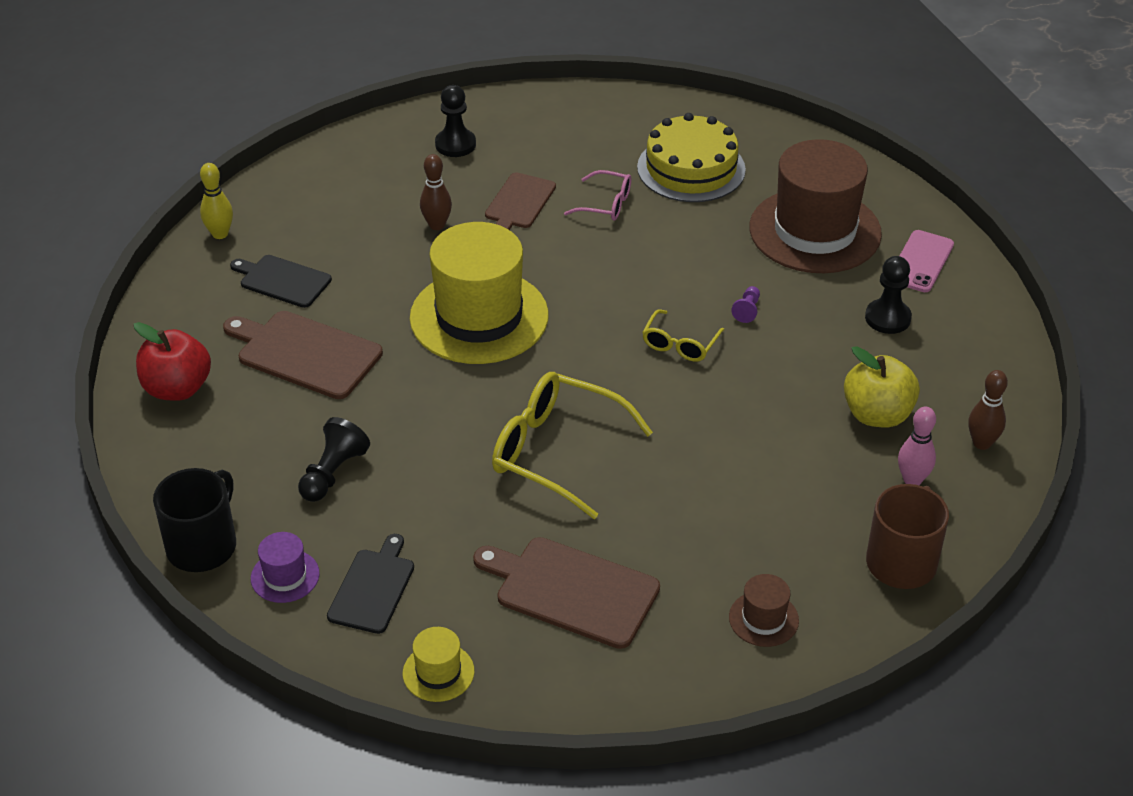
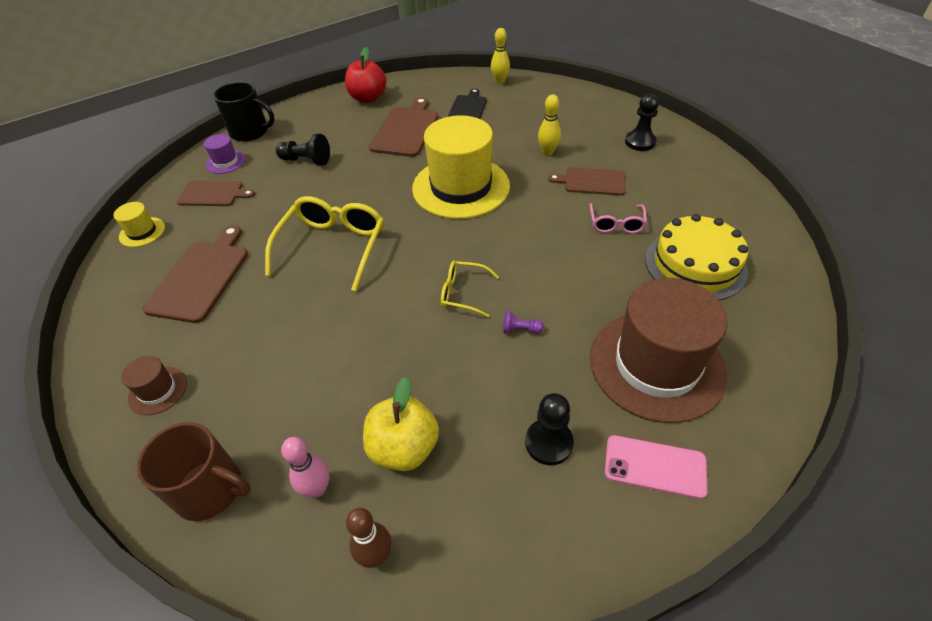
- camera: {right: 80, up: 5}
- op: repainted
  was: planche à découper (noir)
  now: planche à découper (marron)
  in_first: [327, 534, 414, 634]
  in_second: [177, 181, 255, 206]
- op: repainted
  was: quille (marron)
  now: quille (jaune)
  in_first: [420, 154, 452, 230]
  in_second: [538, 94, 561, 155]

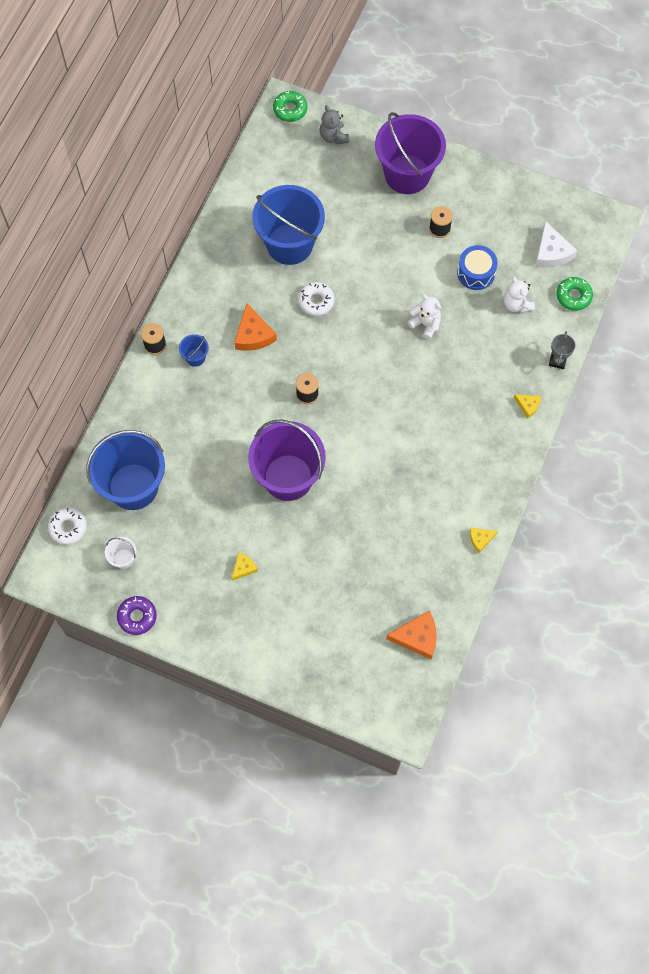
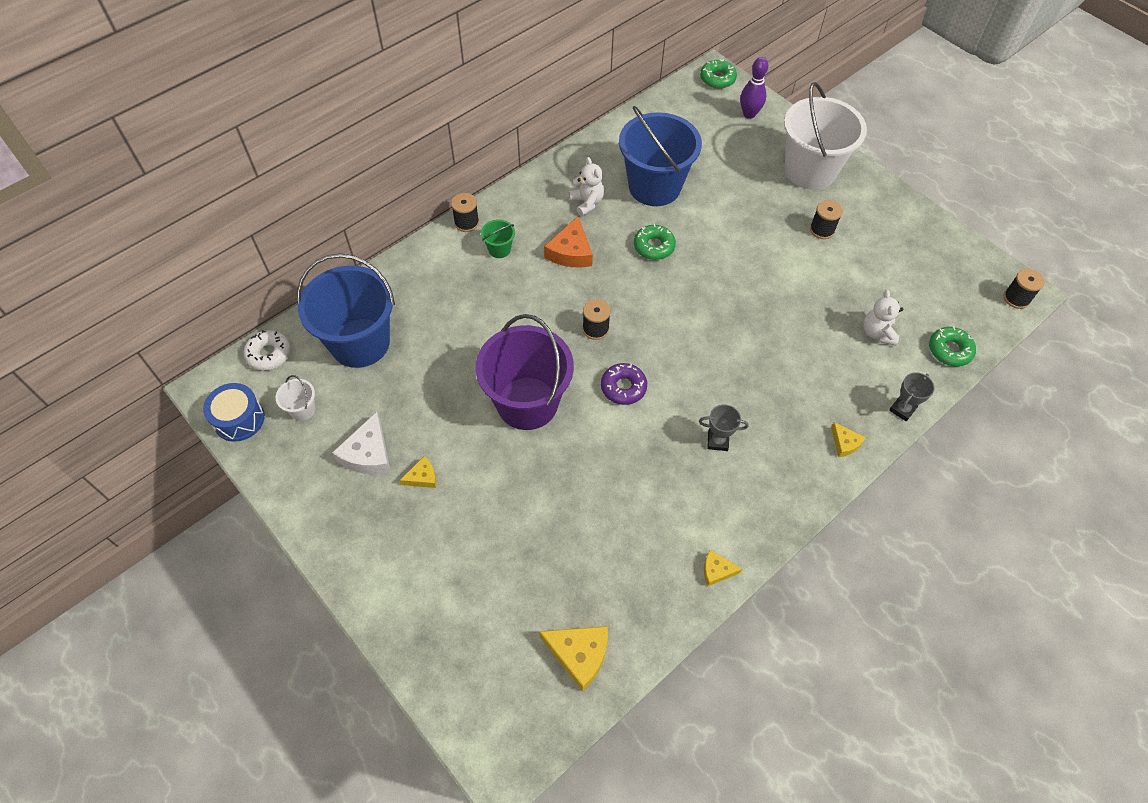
- camera: {right: 25, up: -10}
- op: shifted
  was: beignet (violet)
  in_first: [117, 596, 157, 635]
  in_second: [601, 363, 647, 405]
- op: repainted
  was: seau (bleu)
  now: seau (vert)
  in_first: [179, 334, 209, 367]
  in_second: [481, 219, 515, 258]
- op: repainted
  was: beignet (blanc)
  now: beignet (vert)
  in_first: [298, 282, 335, 316]
  in_second: [634, 224, 676, 260]
- op: swapped
  was: ours en peluche (gris)
  now: quille (violet)
  in_first: [320, 105, 349, 144]
  in_second: [740, 57, 768, 119]
- op: repainted
  was: seau (violet)
  now: seau (blanc)
  in_first: [375, 112, 446, 194]
  in_second: [784, 82, 867, 190]
- op: repainted
  was: fromage (orange)
  now: fromage (jaune)
  in_first: [386, 611, 437, 659]
  in_second: [539, 626, 608, 692]
- op: shifted
  was: ours en peluche (blanc)
  in_first: [407, 294, 441, 339]
  in_second: [569, 157, 604, 216]
- op: shifted
  was: tambour (bleu)
  in_first: [457, 245, 498, 290]
  in_second: [203, 383, 265, 442]
- op: shifted
  was: fromage (blanc)
  in_first: [535, 221, 577, 268]
  in_second: [332, 412, 391, 474]
- op: new
  now: trophée (gris)
  in_second: [699, 405, 749, 451]
- op: new
  now: bobine (noir)
  in_second: [1004, 269, 1045, 309]

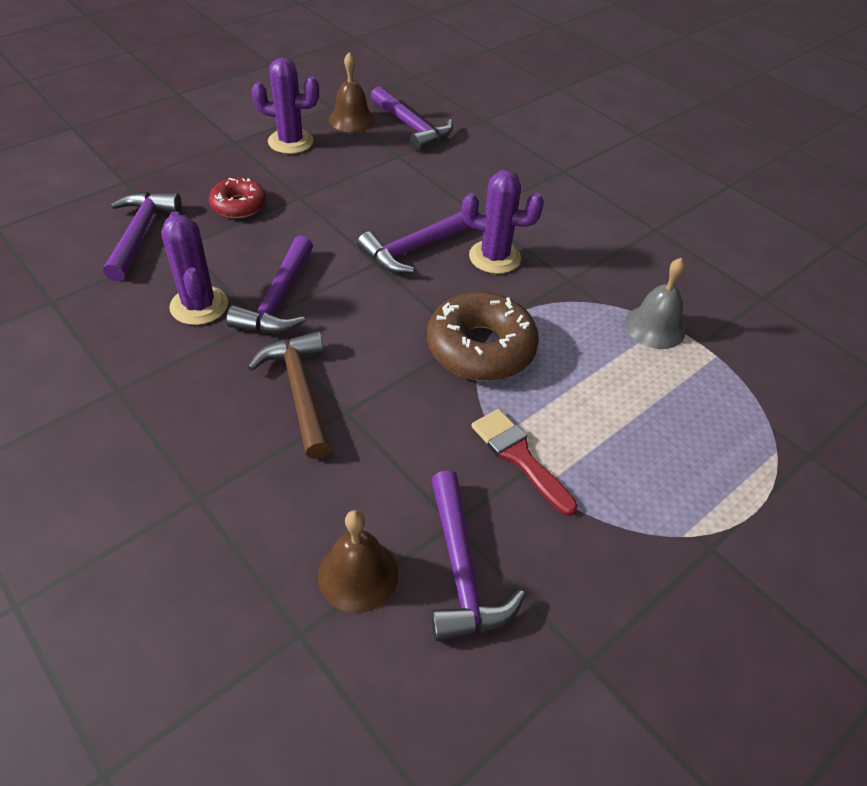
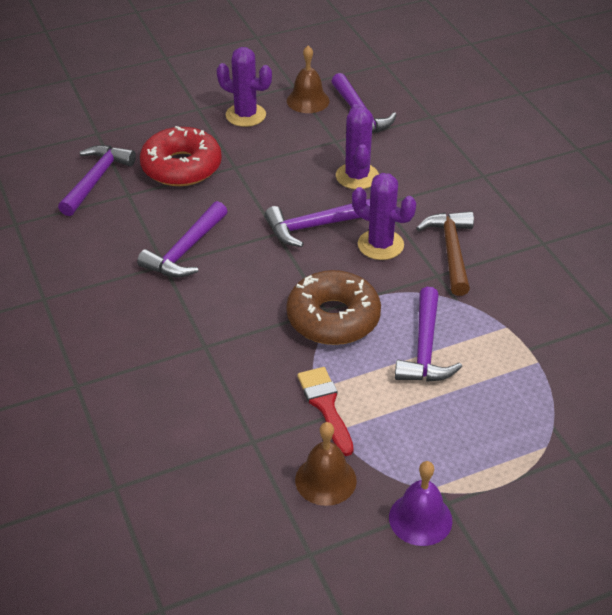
- camera: {right: 20, up: -5}
- op: shifted
  was: cactus (violet)
  in_first: [161, 211, 228, 325]
  in_second: [336, 104, 379, 189]
- op: scaled
  was: beignet (rouge)
  in_first: [209, 178, 266, 218]
  in_second: [140, 126, 222, 186]
  ratio: 1.7
- op: shifted
  was: marteau (marron)
  in_first: [248, 331, 331, 459]
  in_second: [416, 211, 474, 296]
- op: shifted
  was: cloche (marron)
  in_first: [318, 510, 399, 613]
  in_second: [295, 422, 357, 506]
- op: shifted
  was: marteau (violet)
  in_first: [431, 470, 525, 641]
  in_second: [395, 287, 462, 382]
- op: gone
  was: cloche (gris)
  in_first: [625, 258, 685, 349]
- op: new
  now: cloche (violet)
  in_second: [389, 461, 452, 546]

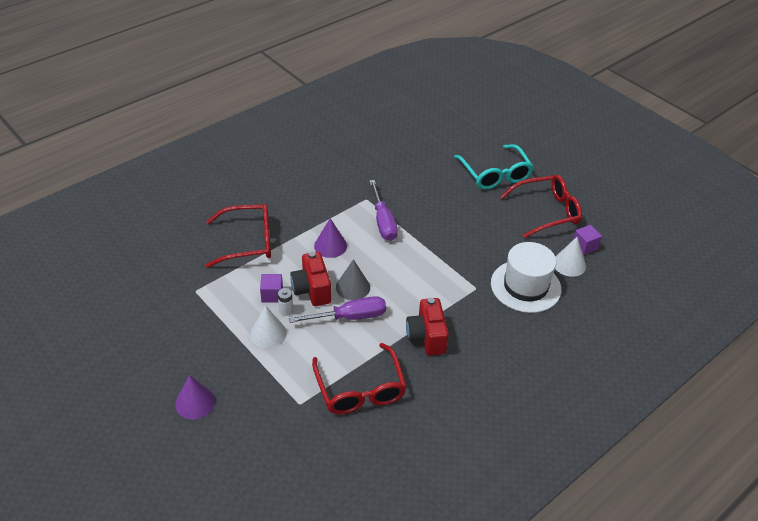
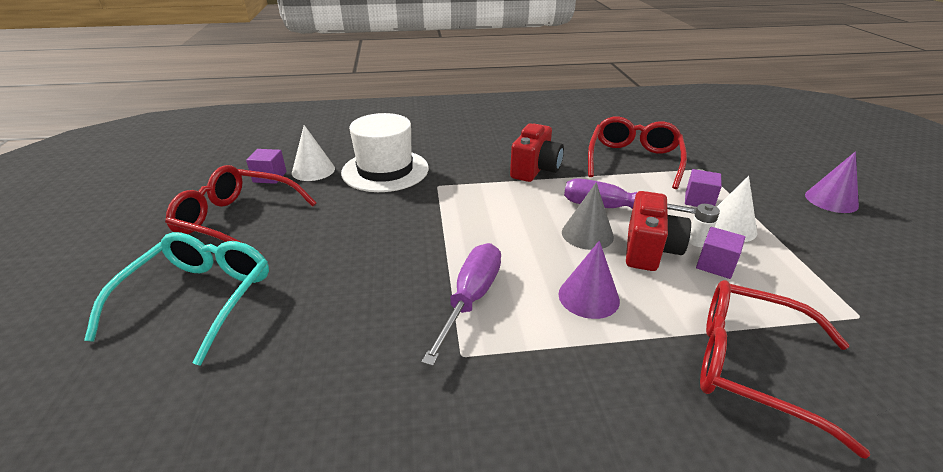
- camera: {right: -145, up: -10}
- op: new
  now: cube (violet)
  in_second: [685, 169, 722, 207]

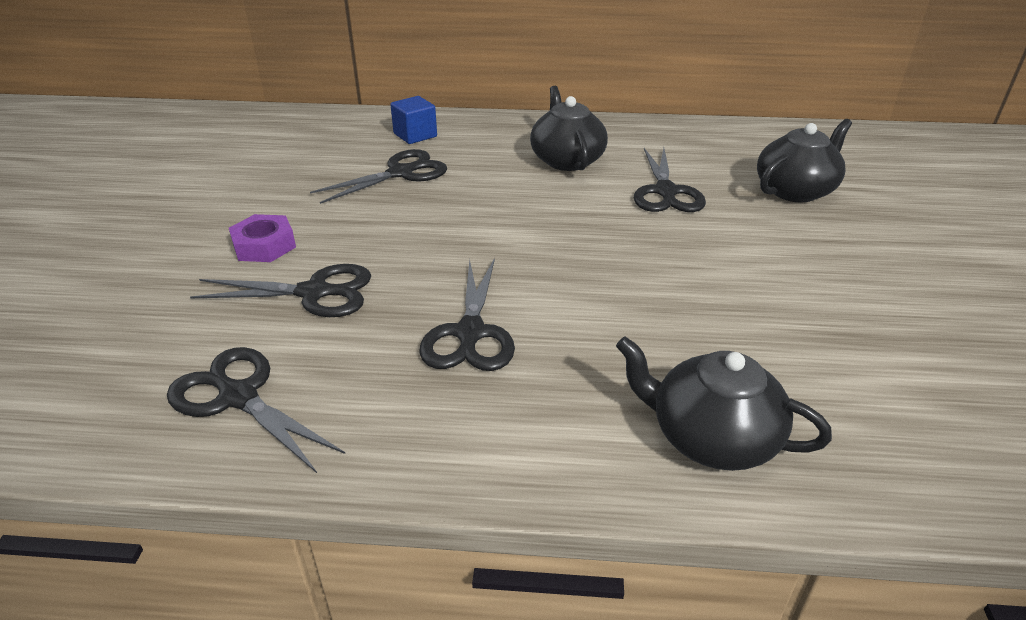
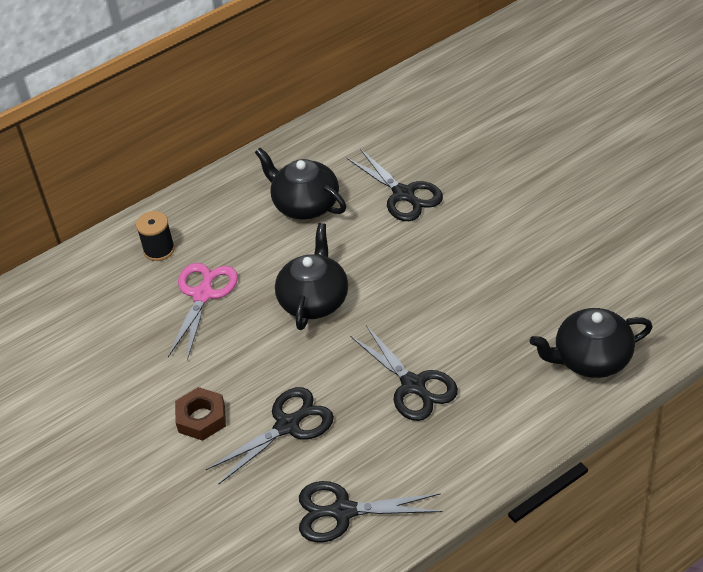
- camera: {right: -35, up: 10}
- op: repainted
  was: écrou (violet)
  now: écrou (marron)
  in_first: [229, 214, 296, 262]
  in_second: [175, 387, 226, 441]
- op: repainted
  was: ciseaux (noir)
  now: ciseaux (rose)
  in_first: [310, 149, 447, 204]
  in_second: [168, 263, 238, 361]
- op: swapped
  was: cube (bleu)
  now: bobine (noir)
  in_first: [390, 96, 437, 144]
  in_second: [136, 211, 175, 261]
- op: shifted
  was: théière (noir)
  in_first: [757, 119, 852, 202]
  in_second: [275, 223, 348, 330]

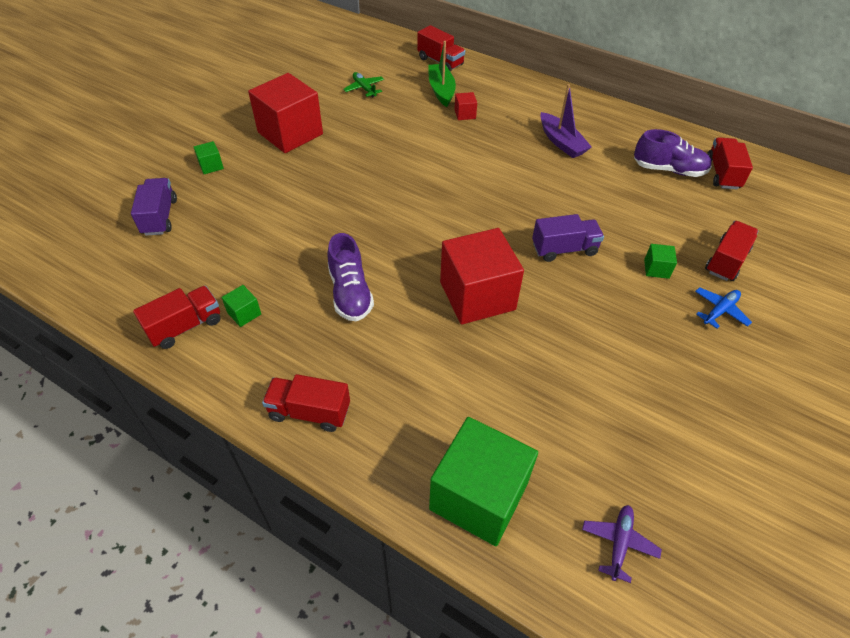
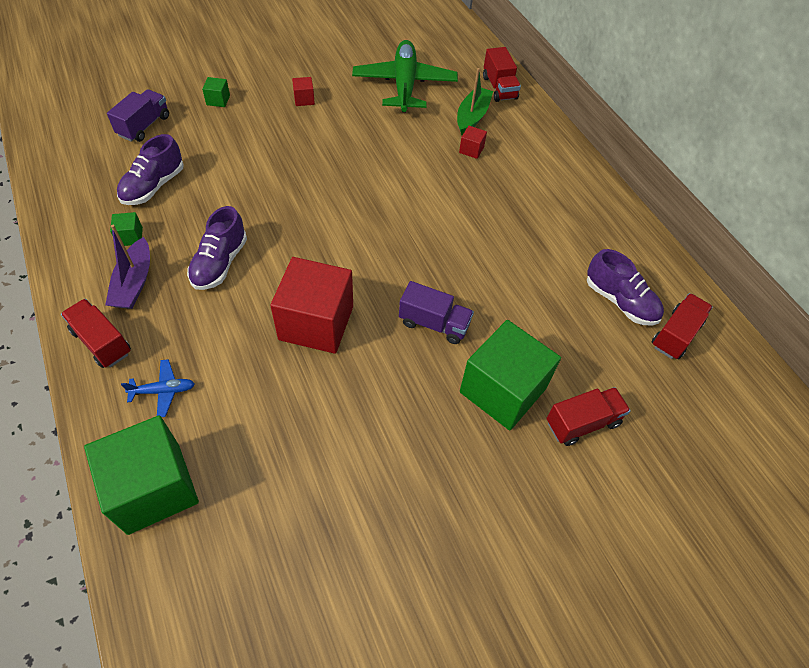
- camera: {right: 30, up: 5}
- op: gone
  was: camion (rouge)
  in_first: [133, 286, 220, 349]
- op: scaled
  was: cube (rouge)
  in_first: [248, 73, 323, 153]
  in_second: [292, 77, 315, 106]
  ratio: 0.41
- op: scaled
  was: avion (vert)
  in_first: [343, 72, 384, 98]
  in_second: [352, 40, 458, 112]
  ratio: 2.32
- op: shifted
  was: bateau (violet)
  in_first: [540, 84, 592, 158]
  in_second: [105, 225, 150, 309]
- op: gone
  was: avion (violet)
  in_first: [582, 505, 662, 583]
- op: scaled
  was: cube (vert)
  in_first: [644, 244, 677, 279]
  in_second: [460, 320, 561, 430]
  ratio: 2.45
- op: shifted
  was: avion (bleu)
  in_first: [695, 287, 752, 329]
  in_second: [121, 359, 195, 417]
- op: new
  now: chaussure (violet)
  in_second: [117, 134, 184, 205]

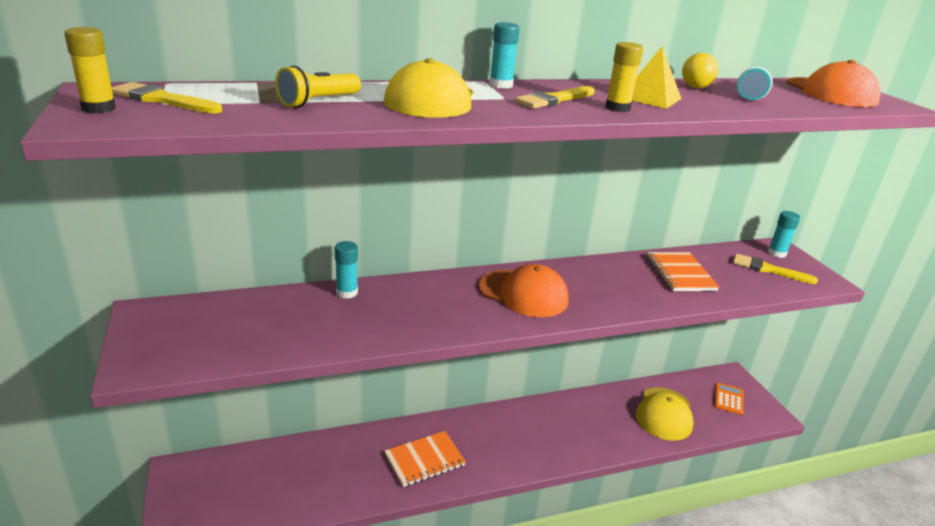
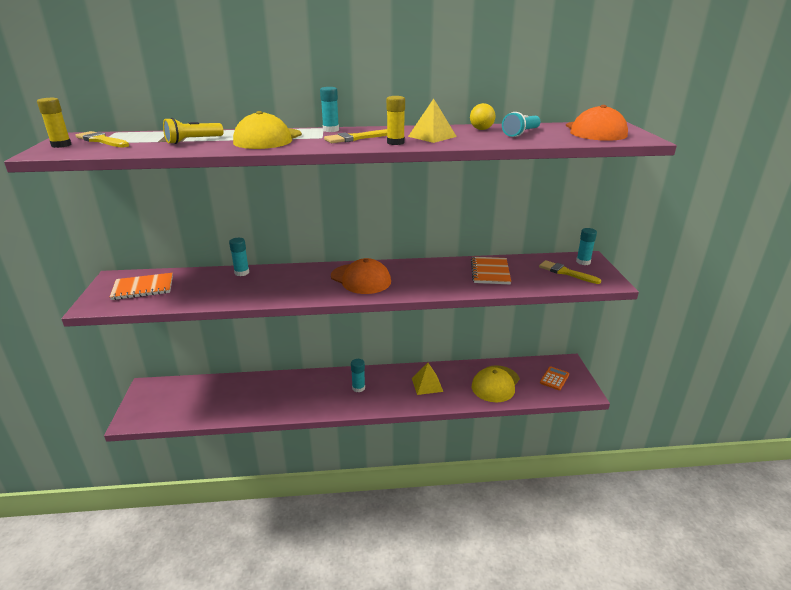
- camera: {right: 15, up: 0}
- op: shifted
  was: carnet (orange)
  in_first: [385, 431, 466, 487]
  in_second: [110, 273, 173, 300]
- op: new
  now: bâton de colle (turquoise)
  in_second: [351, 359, 365, 392]
- op: new
  now: pyramide (jaune)
  in_second: [412, 363, 443, 395]

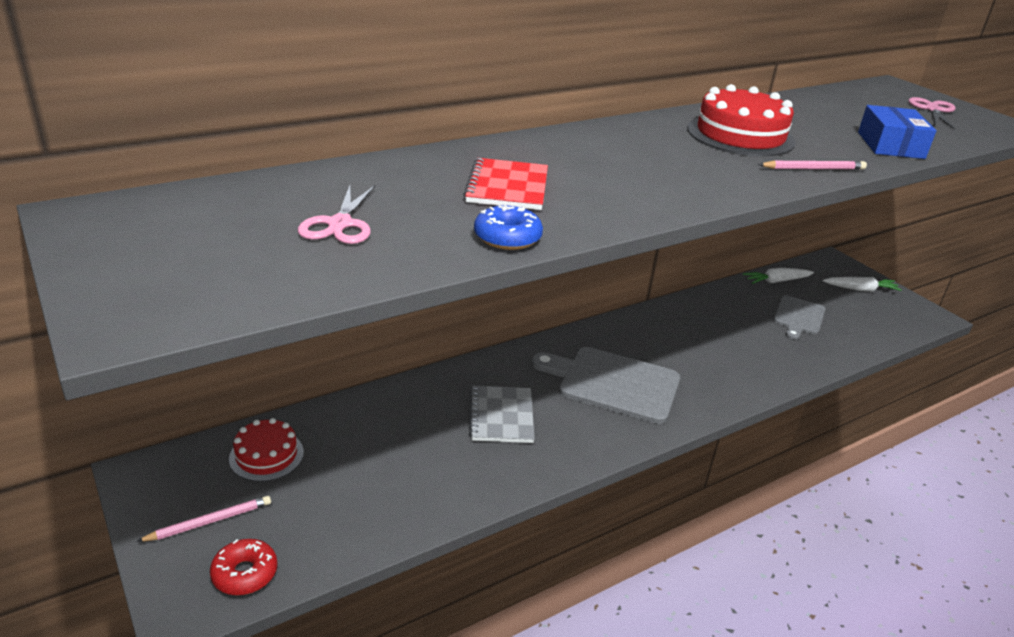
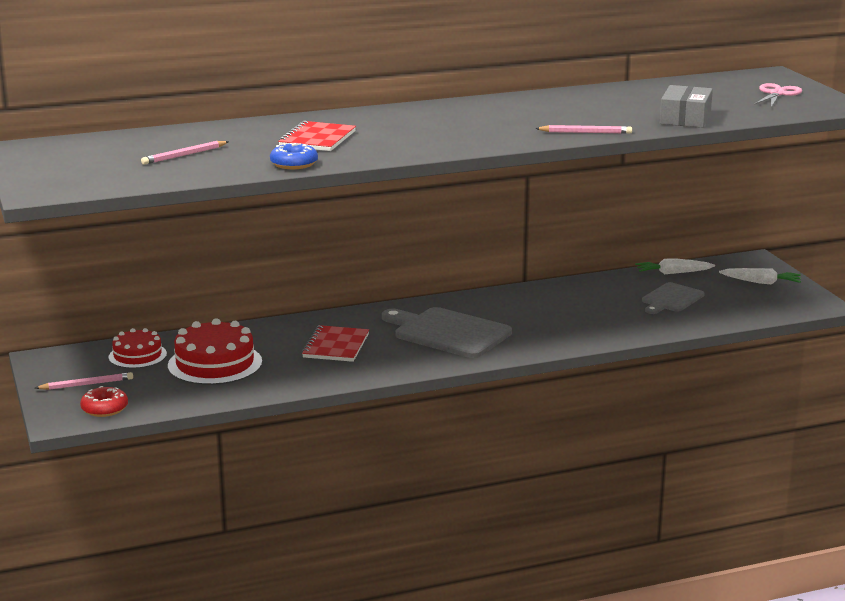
- camera: {right: 15, up: -10}
- op: swapped
  was: ciseaux (rose)
  now: crayon (rose)
  in_first: [298, 185, 375, 244]
  in_second: [141, 141, 229, 165]
- op: repainted
  was: carnet (gris)
  now: carnet (rouge)
  in_first: [469, 386, 535, 443]
  in_second: [302, 325, 369, 362]
- op: shifted
  was: gâteau (rouge)
  in_first: [687, 84, 796, 156]
  in_second: [168, 318, 262, 385]
- op: repainted
  was: boîte (bleu)
  now: boîte (gris)
  in_first: [858, 105, 937, 159]
  in_second: [660, 85, 713, 128]

